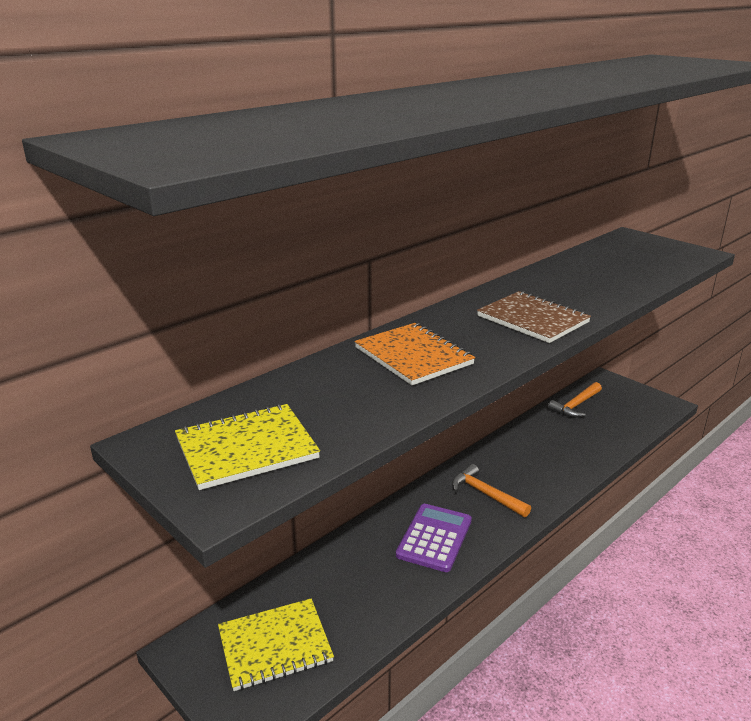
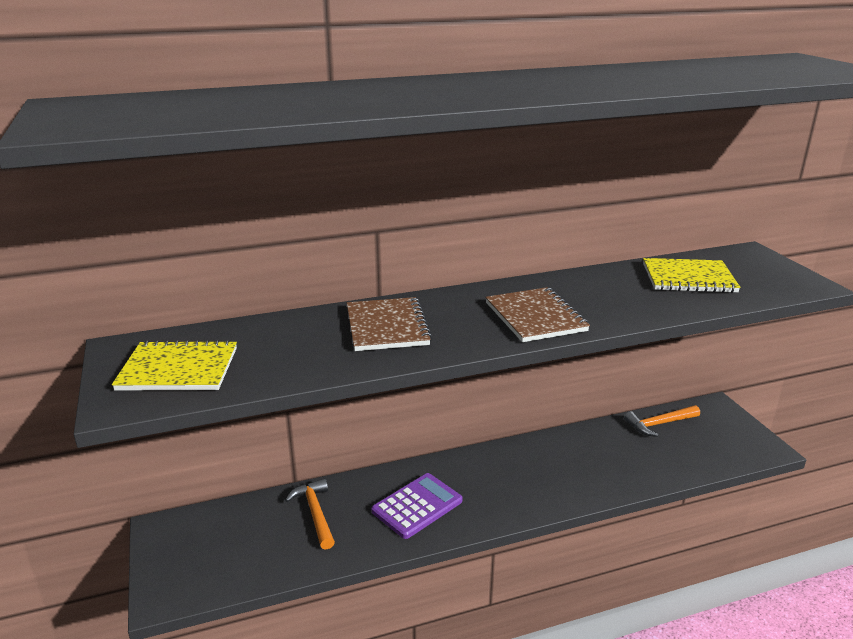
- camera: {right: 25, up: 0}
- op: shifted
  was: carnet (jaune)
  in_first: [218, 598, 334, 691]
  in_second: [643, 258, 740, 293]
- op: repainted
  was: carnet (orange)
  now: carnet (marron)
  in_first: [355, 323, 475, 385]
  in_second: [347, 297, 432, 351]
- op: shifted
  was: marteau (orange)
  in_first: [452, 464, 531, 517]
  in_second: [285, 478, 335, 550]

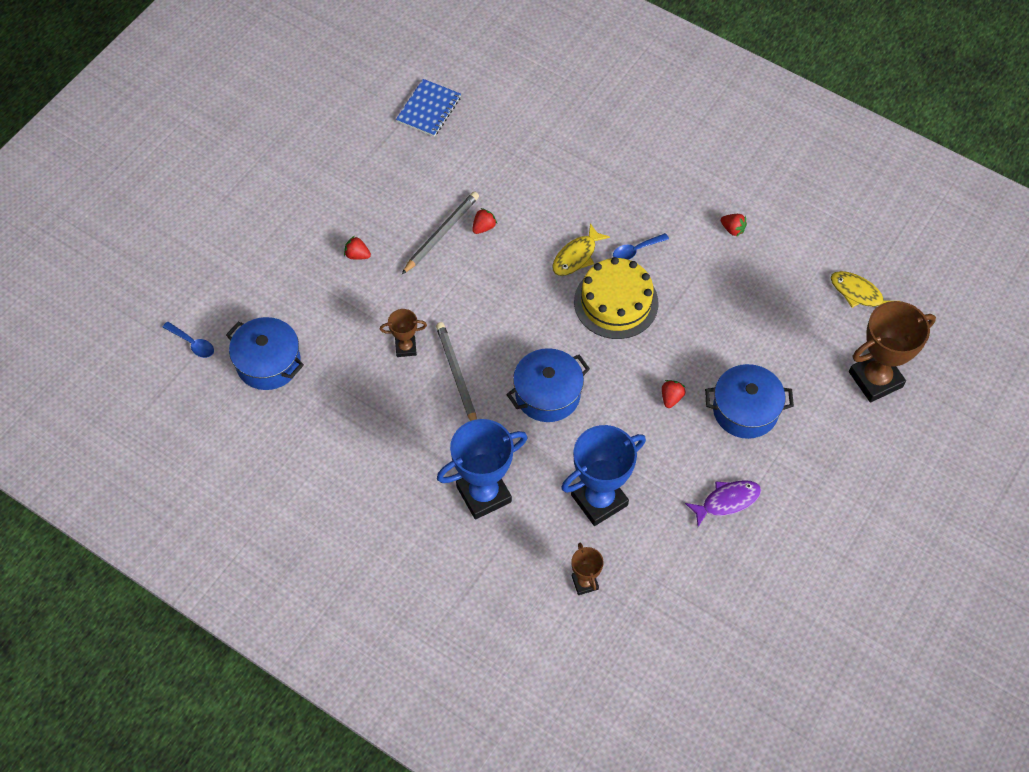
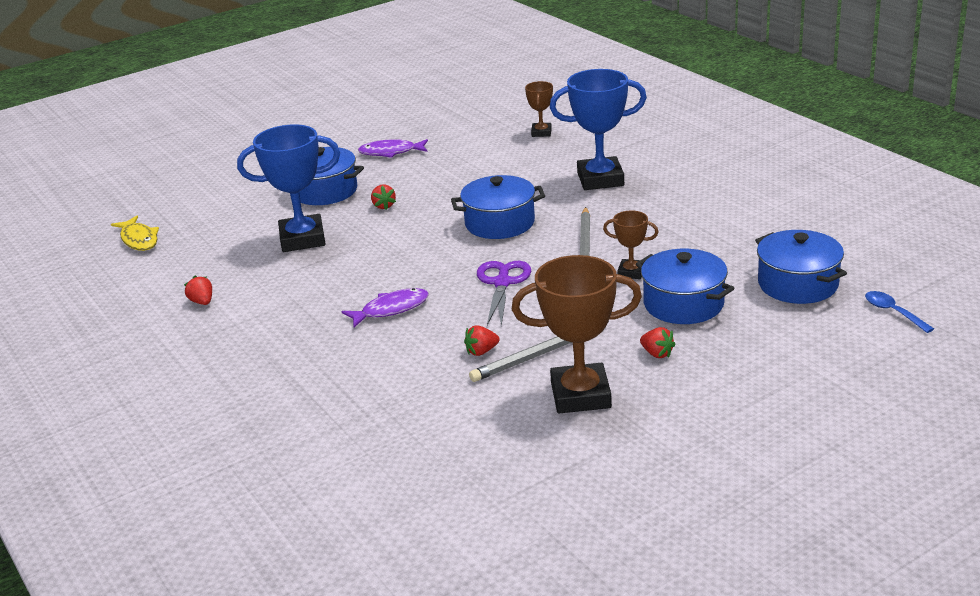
- camera: {right: -155, up: -30}
- op: gone
  was: carnet (bleu)
  in_first: [396, 79, 461, 137]
- op: repainted
  was: poisson (jaune)
  now: poisson (violet)
  in_first: [552, 223, 610, 276]
  in_second: [341, 288, 429, 327]
- op: shifted
  was: trophée (bleu)
  in_first: [561, 425, 646, 526]
  in_second: [237, 124, 340, 252]
- op: gone
  was: gâteau (jaune)
  in_first: [574, 257, 658, 339]
- op: gone
  was: cuillère (bleu)
  in_first: [613, 233, 669, 260]
- op: rotated
  was: fraise (rouge)
  in_first: [662, 380, 685, 408]
  in_second: [371, 184, 396, 210]
  clockwise: -60
- op: shifted
  was: trophée (marron)
  in_first: [849, 301, 936, 403]
  in_second: [512, 255, 642, 414]
- op: new
  now: ciseaux (violet)
  in_second: [477, 261, 531, 327]
- op: new
  now: marmite (bleu)
  in_second: [636, 249, 734, 324]

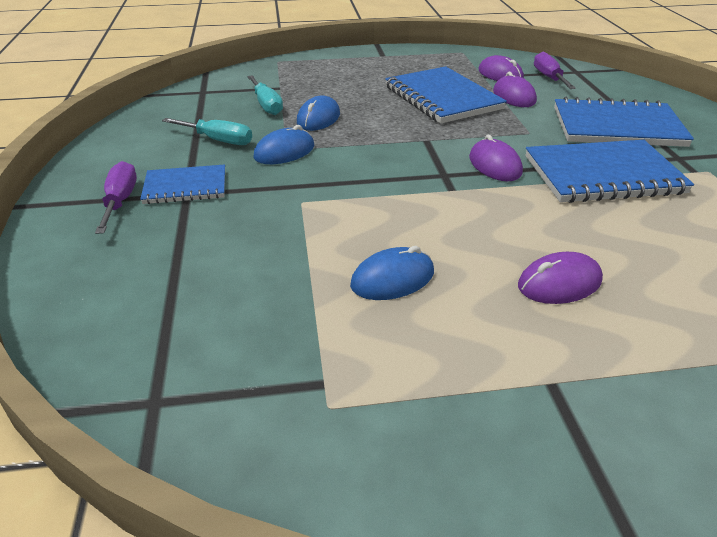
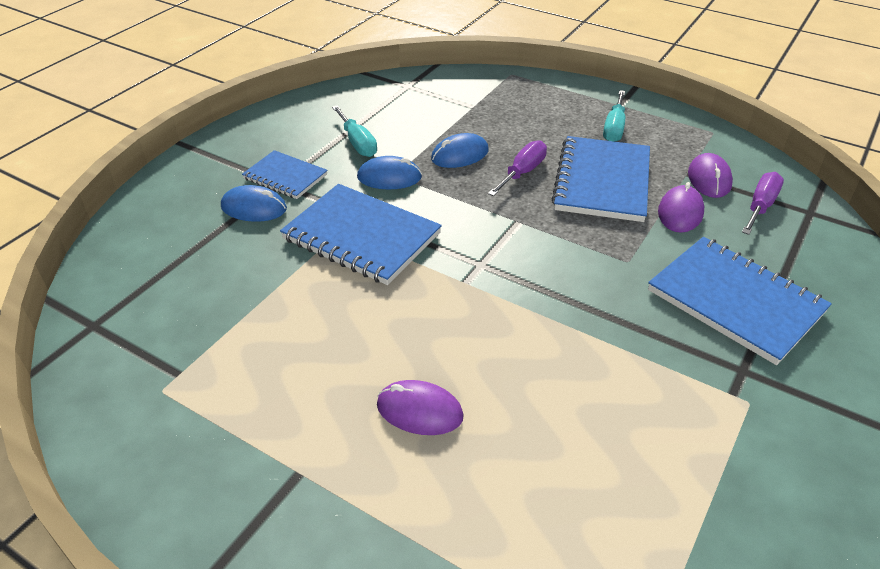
- camera: {right: 40, up: 5}
- op: shifted
  was: tournevis (violet)
  in_first: [95, 161, 137, 234]
  in_second: [488, 140, 547, 196]
- op: shifted
  was: tournevis (turquoise)
  in_first: [247, 75, 283, 115]
  in_second: [603, 90, 625, 142]
- op: shifted
  was: souris (bleu)
  in_first: [350, 246, 434, 300]
  in_second: [221, 185, 287, 222]
- op: gone
  was: souris (violet)
  in_first: [469, 135, 523, 181]
- op: shifted
  was: carnet (bleu)
  in_first: [525, 140, 694, 203]
  in_second: [280, 184, 442, 285]

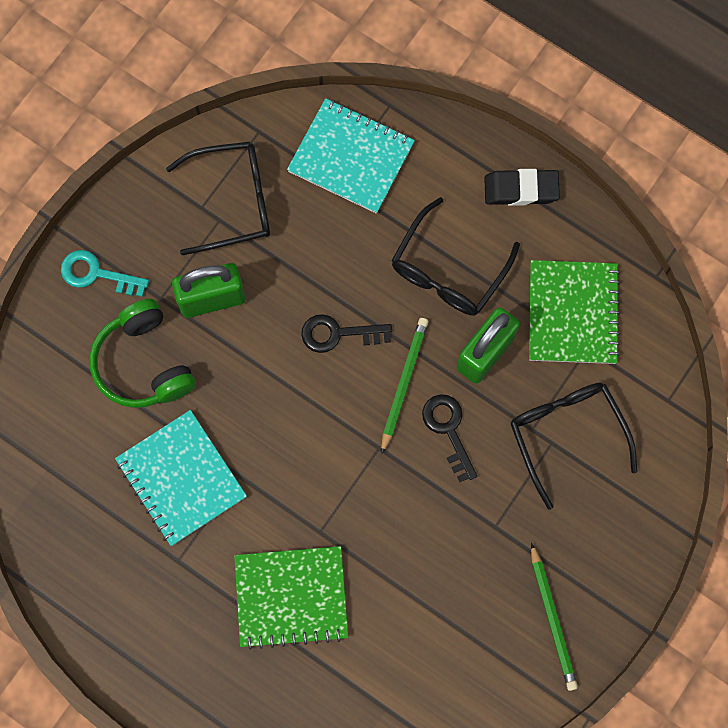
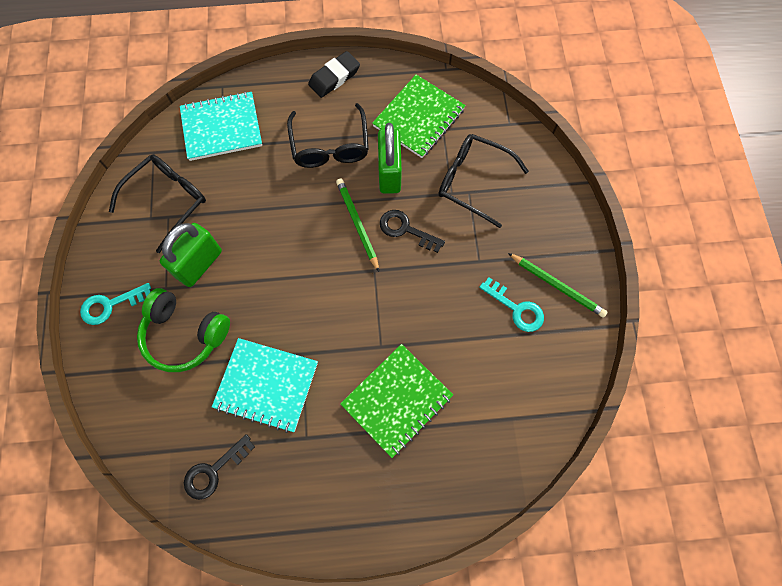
- camera: {right: -40, up: -5}
- op: shifted
  was: clé (noir)
  in_first: [301, 314, 392, 353]
  in_second: [184, 434, 255, 500]
- op: rotated
  was: carnet (vert)
  in_first: [529, 260, 620, 364]
  in_second: [372, 75, 466, 158]
  clockwise: 75
- op: new
  now: clé (turquoise)
  in_second: [479, 277, 544, 332]

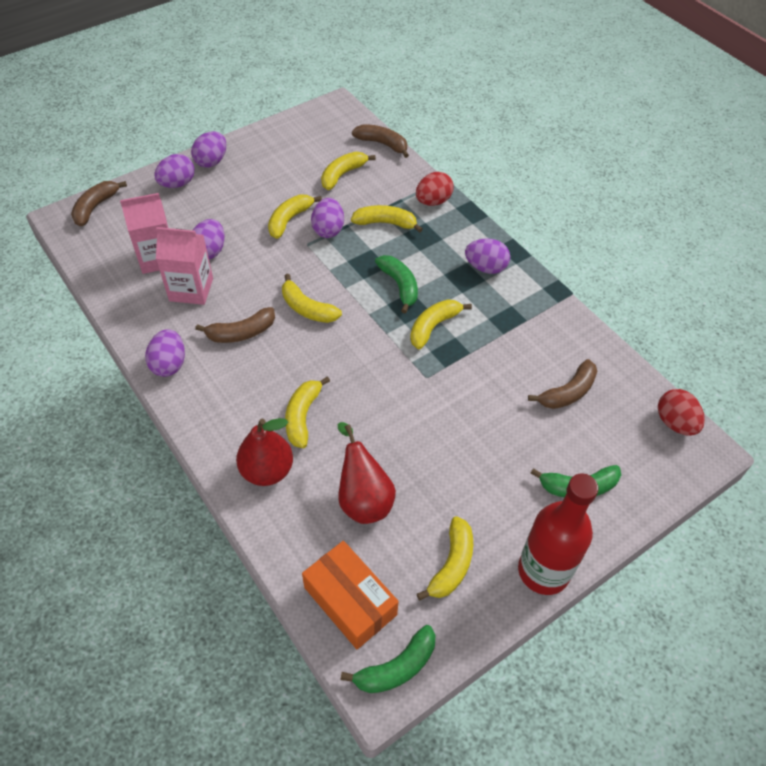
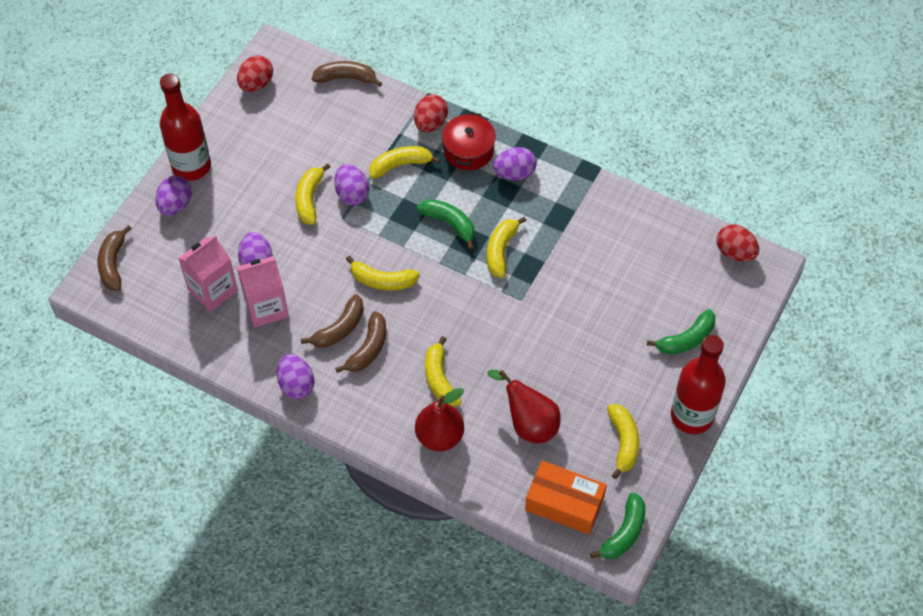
- camera: {right: -25, up: 5}
- op: swapped
  was: œuf (violet)
  now: bouteille (rouge)
  in_first: [191, 131, 226, 168]
  in_second: [160, 74, 211, 181]
- op: gone
  was: banane (jaune)
  in_first: [321, 152, 376, 190]
- op: shifted
  was: banane (marron)
  in_first: [528, 359, 597, 409]
  in_second: [335, 311, 386, 373]
- op: new
  now: œuf (rouge)
  in_second: [237, 55, 273, 92]
- op: new
  now: marmite (rouge)
  in_second: [442, 112, 496, 170]

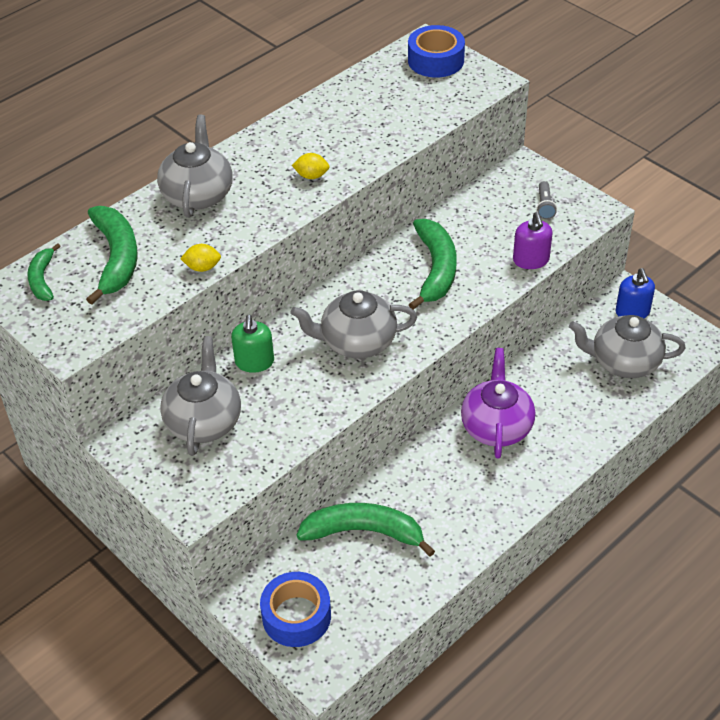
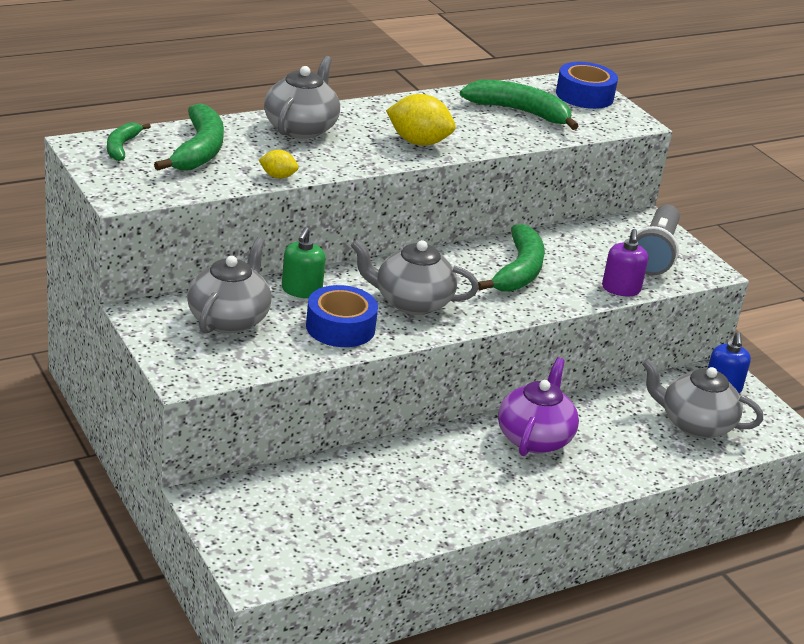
- camera: {right: 10, up: -15}
- op: shifted
  was: ruban adhésif (bleu)
  in_first: [260, 572, 331, 647]
  in_second: [306, 285, 378, 347]
- op: scaled
  was: citron (jaune)
  in_first: [292, 153, 330, 179]
  in_second: [386, 94, 456, 145]
  ratio: 1.89
- op: shifted
  was: banane (vert)
  in_first: [297, 503, 435, 557]
  in_second: [460, 79, 579, 130]
- op: scaled
  was: lampe de poche (gris)
  in_first: [536, 181, 557, 219]
  in_second: [637, 204, 680, 275]
  ratio: 2.22

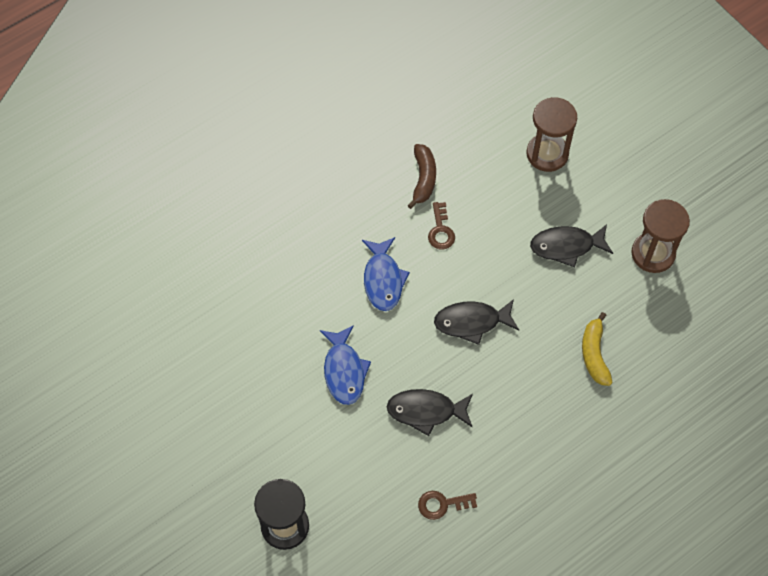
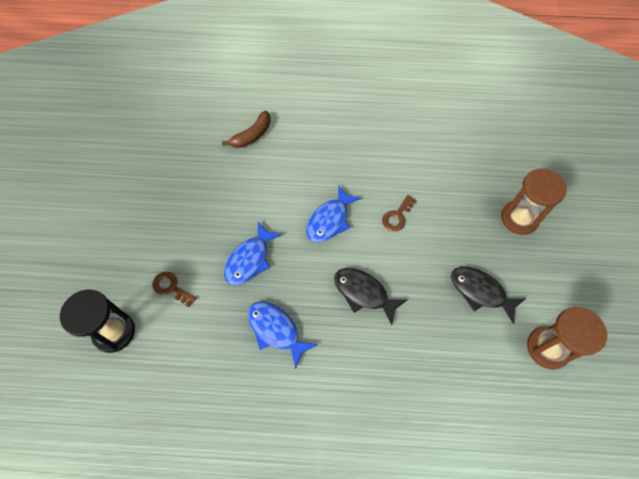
- camera: {right: 40, up: 0}
- op: repainted
  was: poisson (noir)
  now: poisson (bleu)
  in_first: [387, 389, 473, 436]
  in_second: [248, 301, 317, 369]
- op: shifted
  was: banane (marron)
  in_first: [407, 144, 436, 209]
  in_second: [222, 111, 271, 148]
- op: shifted
  was: clé (marron)
  in_first: [418, 491, 477, 520]
  in_second: [152, 272, 197, 307]
- op: gone
  was: banane (jaune)
  in_first: [582, 312, 613, 386]

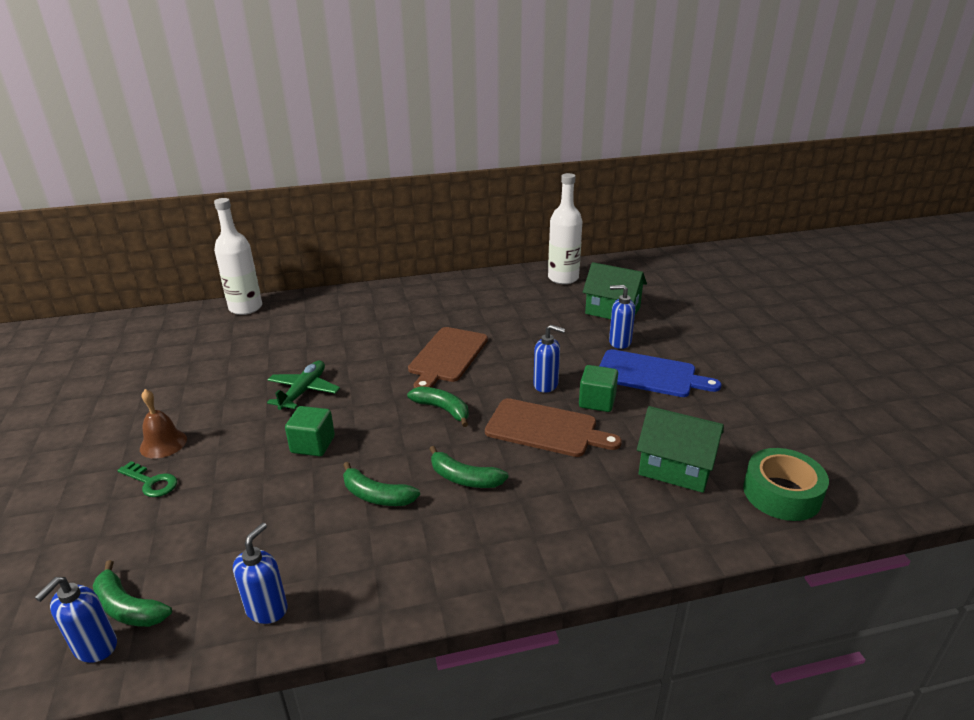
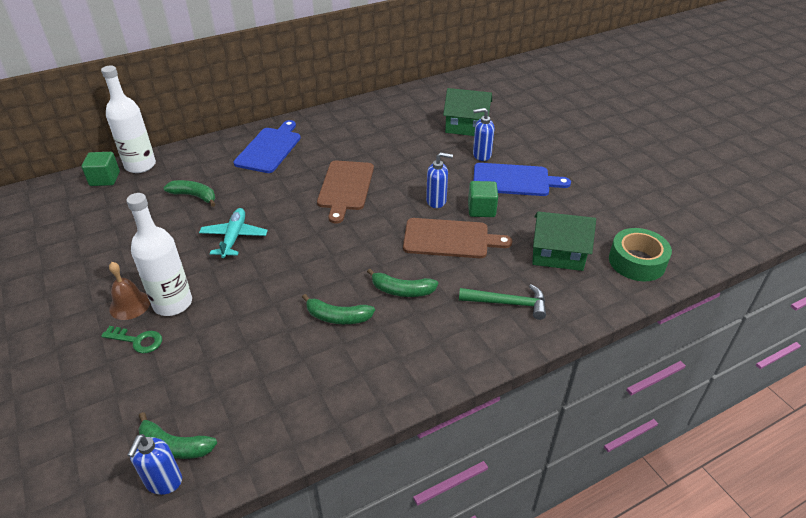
- camera: {right: -15, up: 10}
- op: gone
  was: distributeur de savon (bleu)
  in_first: [233, 523, 288, 624]
- op: repainted
  was: avion (vert)
  now: avion (turquoise)
  in_first: [267, 360, 340, 410]
  in_second: [199, 208, 268, 258]
- op: shifted
  was: cube (vert)
  in_first: [285, 406, 335, 456]
  in_second: [81, 152, 120, 186]
- op: shifted
  was: banane (vert)
  in_first: [407, 386, 469, 427]
  in_second: [164, 180, 216, 207]
- op: shifted
  was: bouteille (blanc)
  in_first: [548, 173, 582, 284]
  in_second: [126, 193, 192, 316]
- op: new
  now: planche à découper (bleu)
  in_second: [234, 120, 301, 173]
- op: new
  now: marteau (vert)
  in_second: [459, 284, 546, 320]

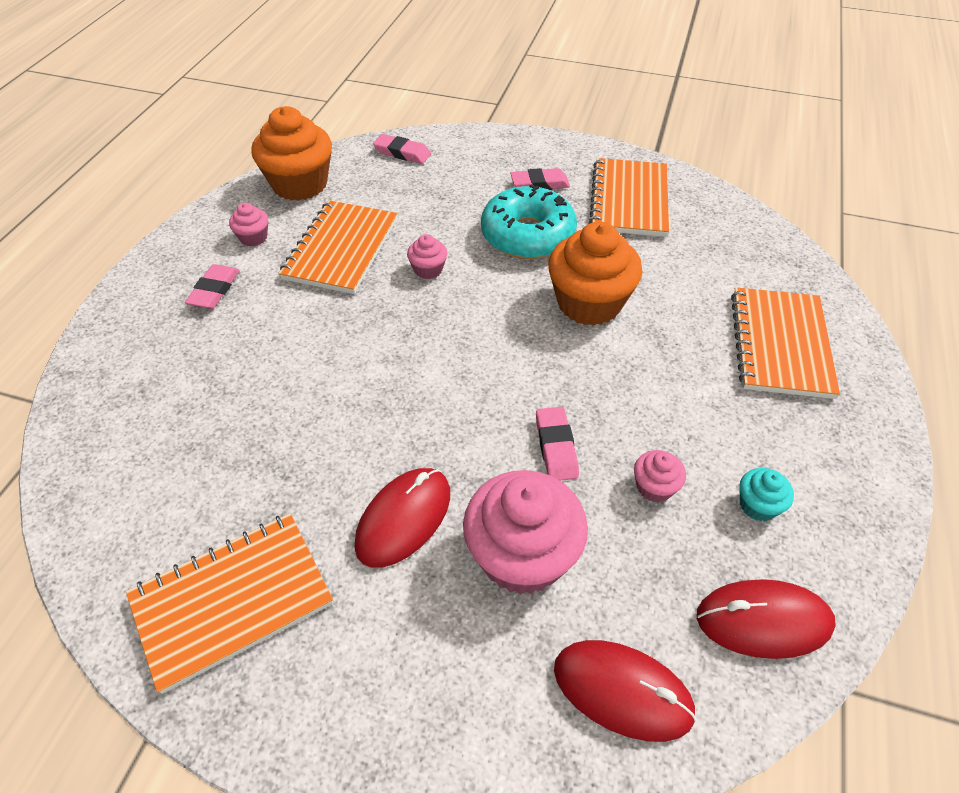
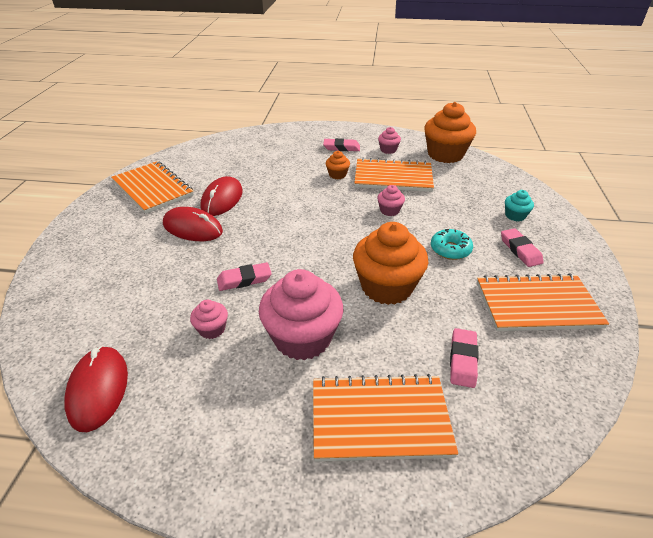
- camera: {right: 80, up: -10}
- op: shifted
  was: gomme (rose)
  in_first: [373, 134, 431, 164]
  in_second: [450, 328, 478, 388]
- op: shifted
  was: muffin (rose)
  in_first: [463, 470, 588, 595]
  in_second: [259, 269, 343, 360]
- op: scaled
  was: beignet (turquoise)
  in_first: [481, 184, 577, 259]
  in_second: [431, 229, 473, 260]
  ratio: 0.55
- op: shifted
  was: souris (rouge)
  in_first: [554, 640, 697, 742]
  in_second: [200, 176, 243, 216]
- op: shifted
  was: muffin (turquoise)
  in_first: [739, 468, 794, 521]
  in_second: [505, 190, 534, 221]
- op: new
  now: muffin (orange)
  in_second: [326, 151, 350, 179]

